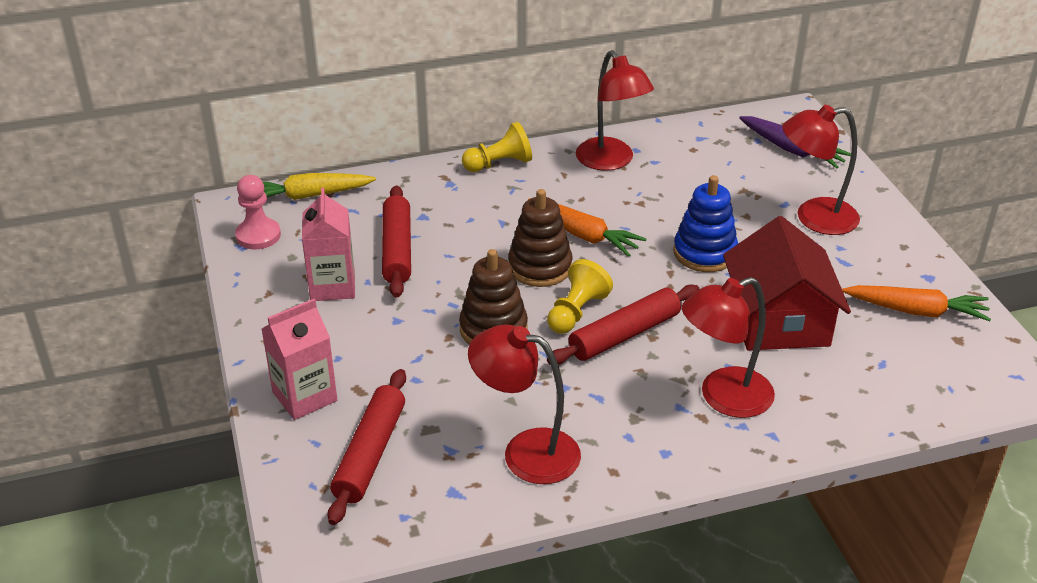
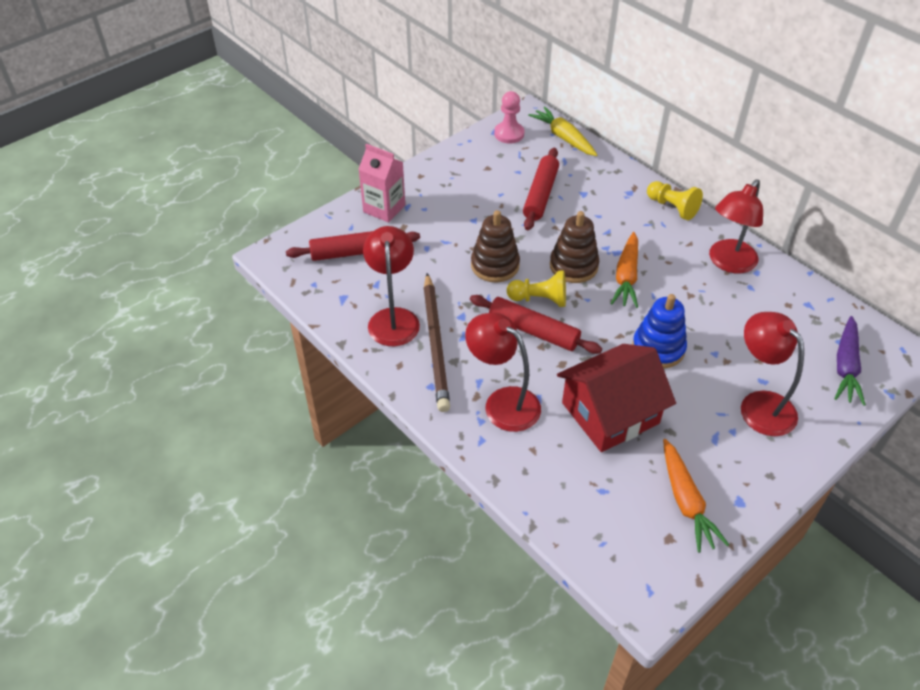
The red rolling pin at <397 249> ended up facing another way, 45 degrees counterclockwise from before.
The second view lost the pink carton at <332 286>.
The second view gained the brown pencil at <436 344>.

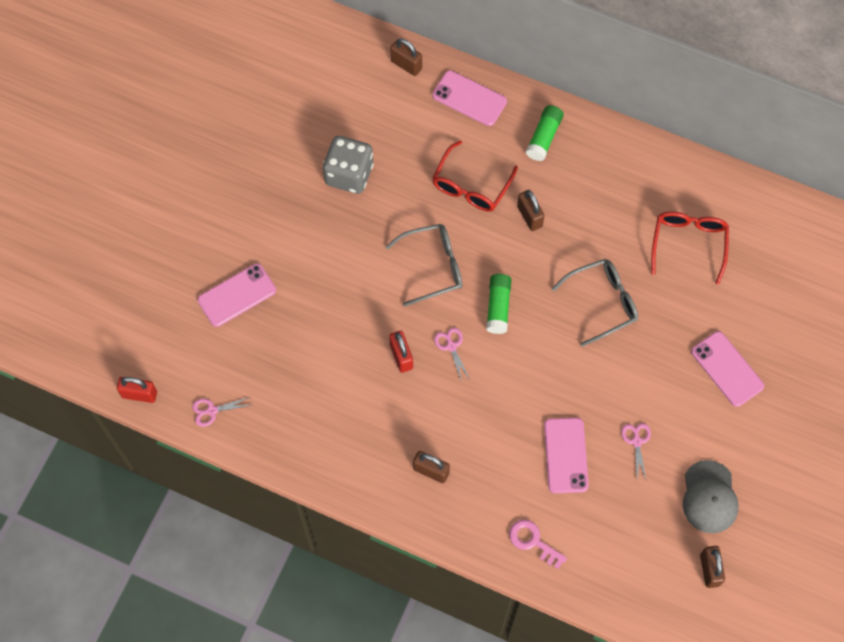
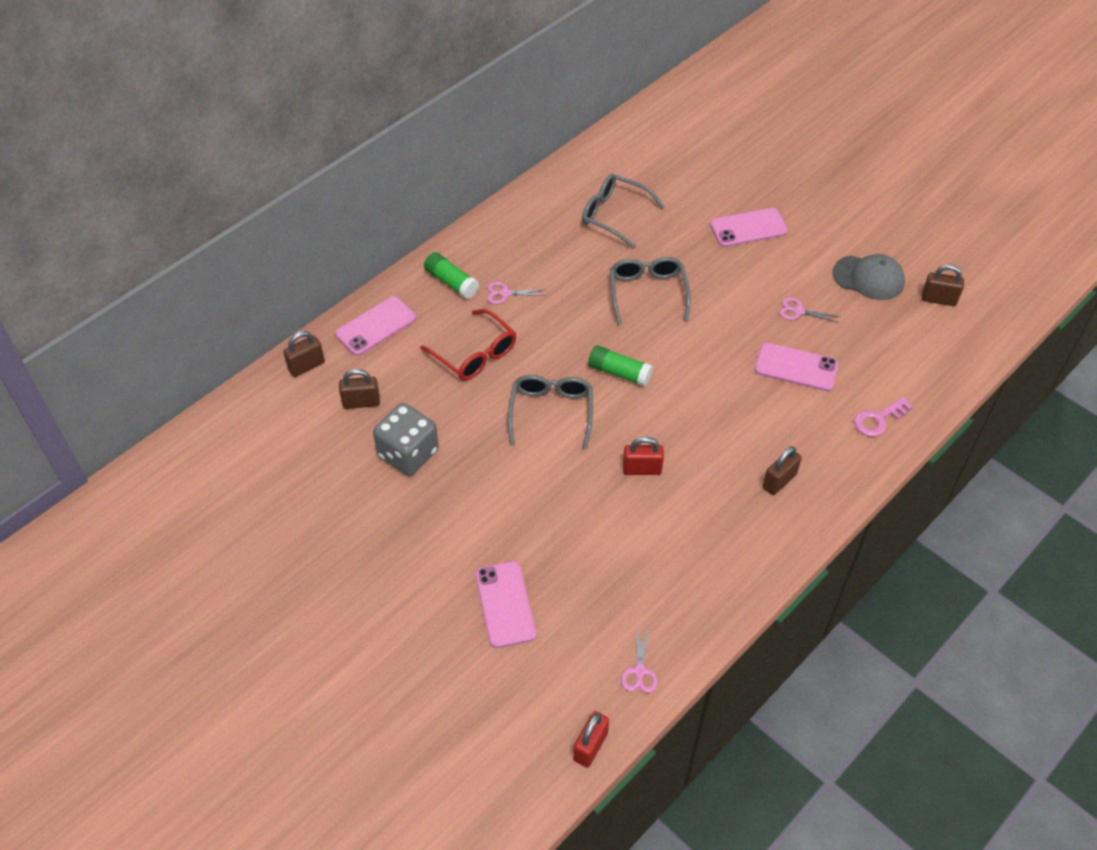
The brown padlock ended up elsewhere, having gone from <529 216> to <361 402>.
What was the red glasses at <688 244> turned into the grey glasses at <614 215>.
The pink scissors ended up elsewhere, having gone from <451 346> to <505 293>.

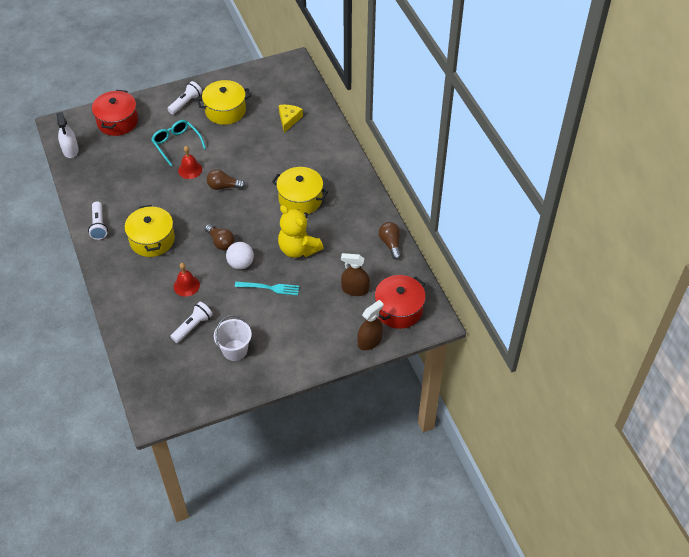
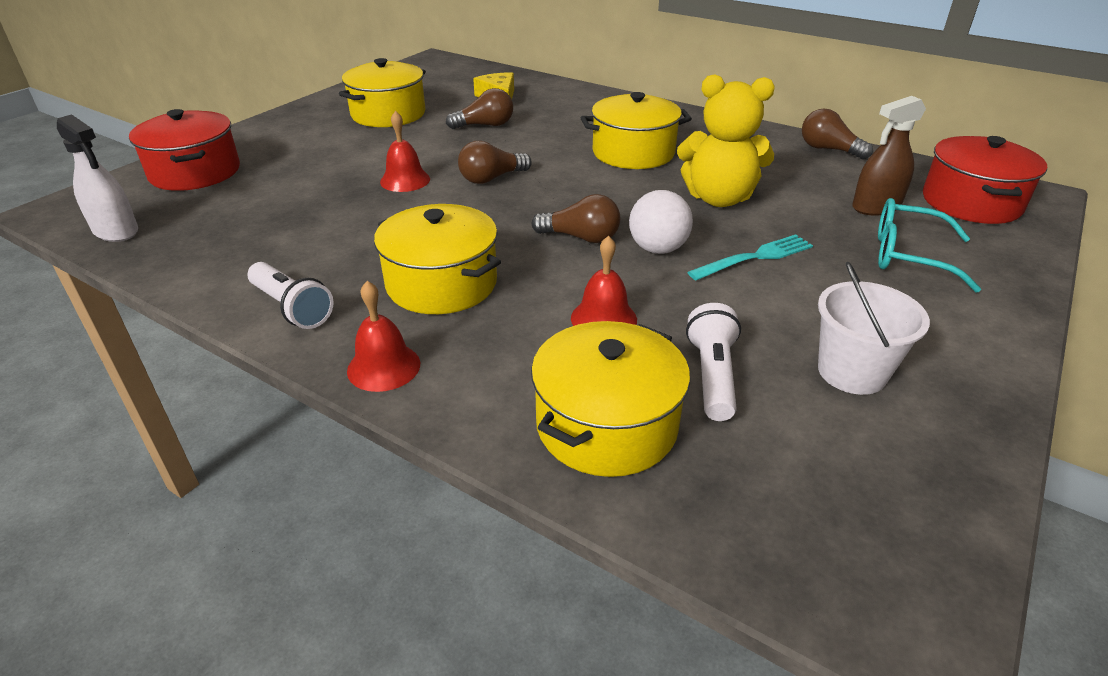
The second view lost the white flashlight at <186 103>.
The turquoise glasses ended up elsewhere, having gone from <176 144> to <908 256>.
The second view lost the brown spray bottle at <369 341>.
The second view gained the brown light bulb at <485 125>.
The second view gained the red bell at <383 367>.
The second view gained the yellow pot at <606 425>.

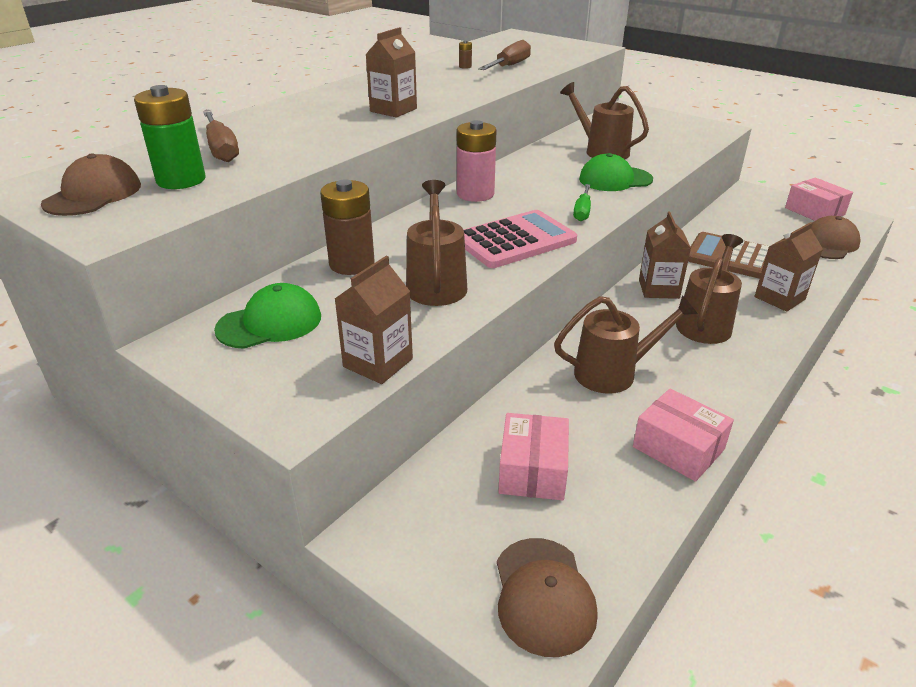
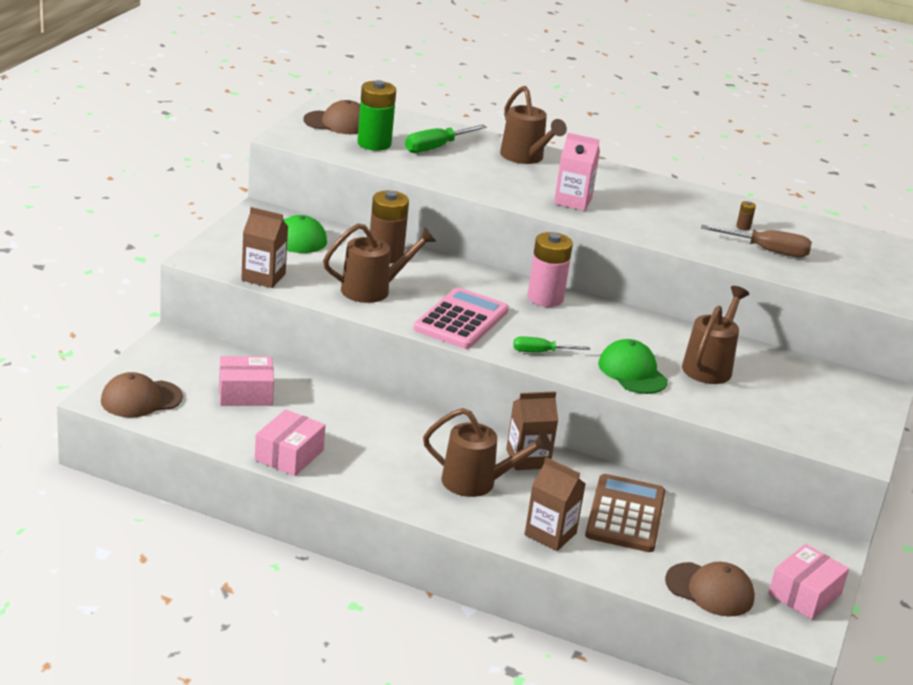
What was the brown carton at <393 110> turned into the pink carton at <573 201>.
What was the brown screwdriver at <221 149> turned into the green screwdriver at <436 147>.
The pink calculator at <515 240> ended up facing another way, 105 degrees counterclockwise from before.
The brown watering can ended up elsewhere, having gone from <614 373> to <525 158>.

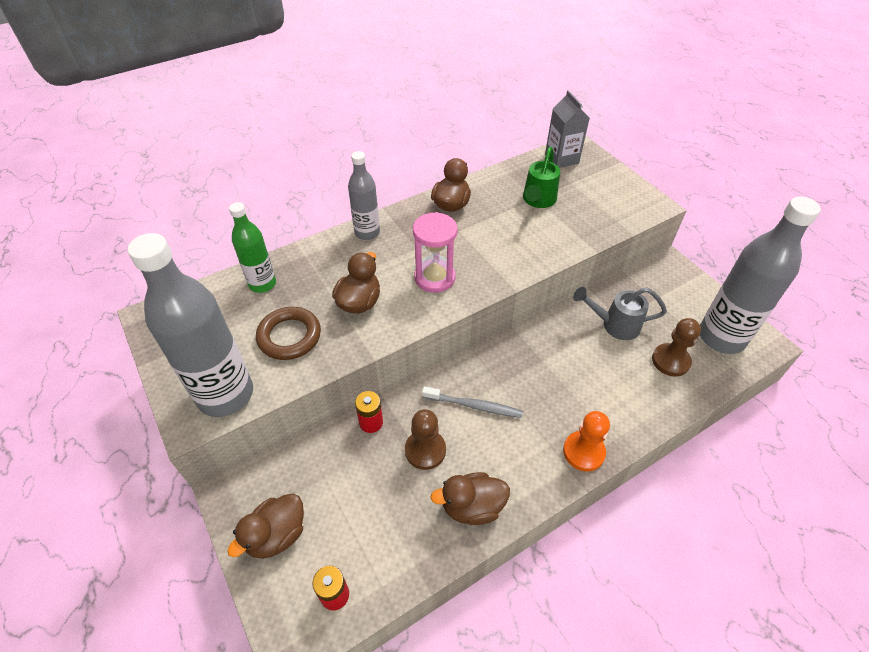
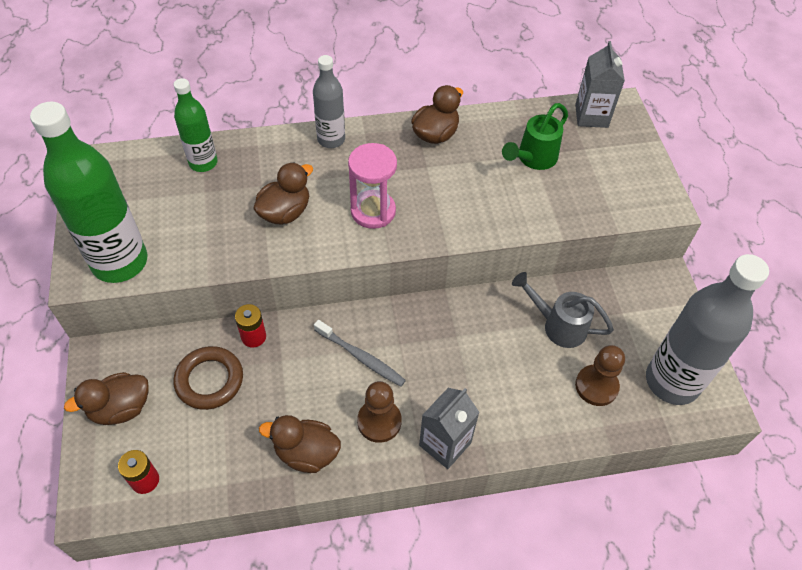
What was the grey bottle at <225 394> turned into the green bottle at <120 262>.
The brown ring ended up elsewhere, having gone from <289 336> to <209 380>.
The brown pawn ended up elsewhere, having gone from <425 450> to <379 421>.
Where the orange pawn stood at <583 452>, the grey carton came to stand at <445 444>.

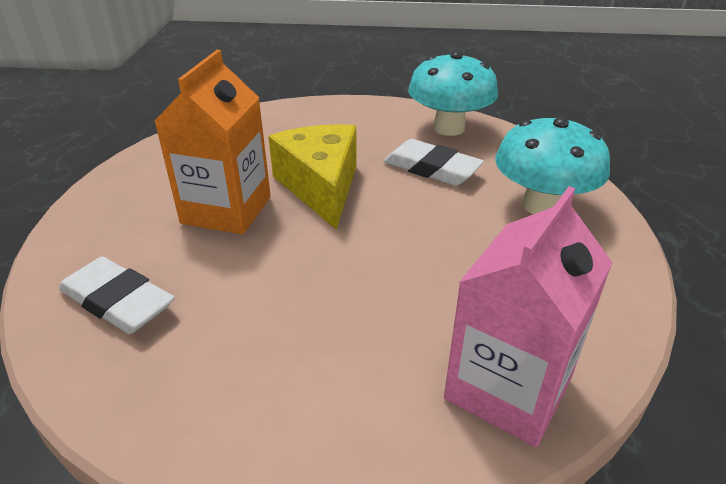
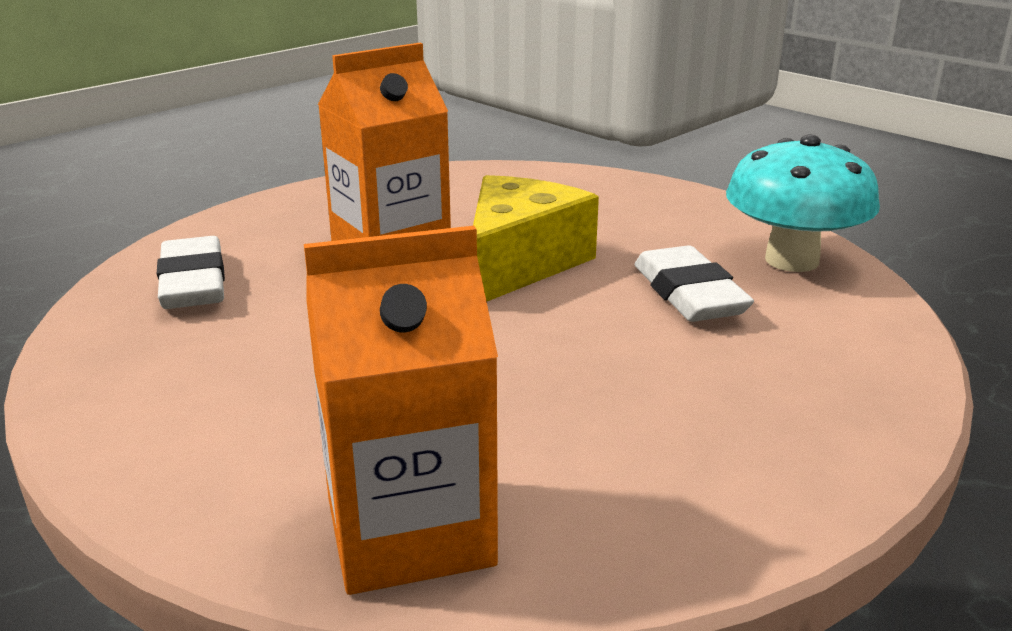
The second view lost the turquoise mushroom at <541 205>.
What was the pink carton at <508 388> turned into the orange carton at <409 531>.

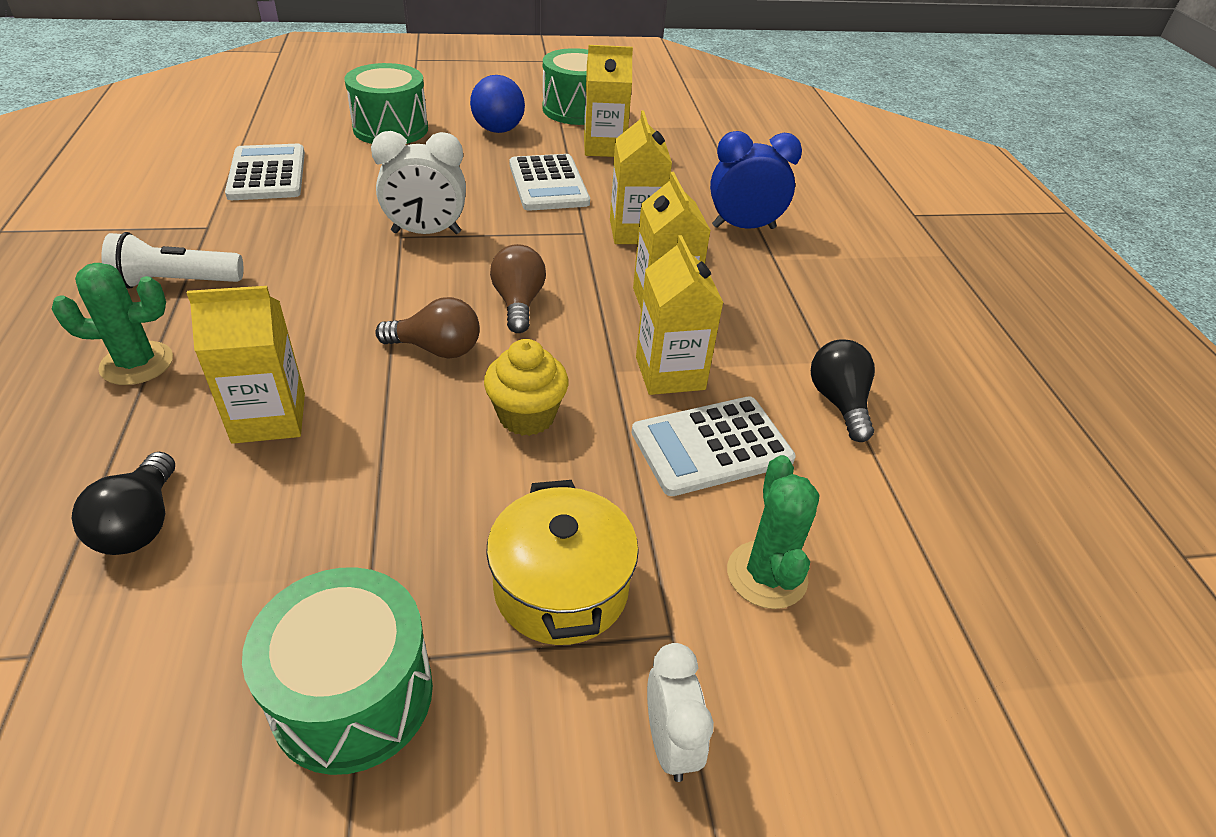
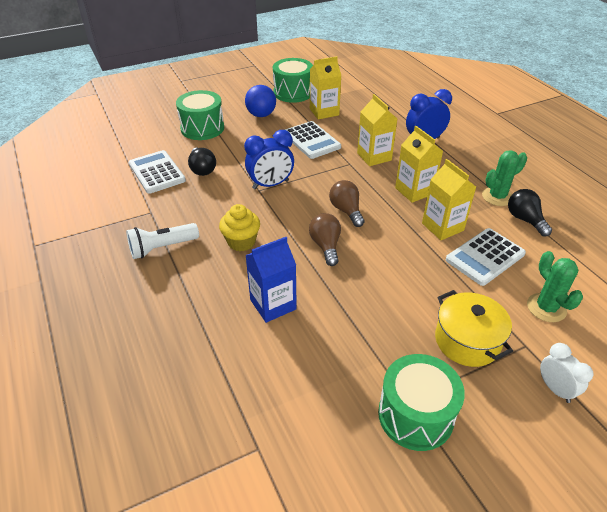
What was the white clock at <426 233> turned into the blue clock at <270 185>.
The green cactus ended up elsewhere, having gone from <137 363> to <497 197>.
What was the yellow carton at <269 418> turned into the blue carton at <273 304>.
The brown light bulb at <437 349> ended up facing another way, 90 degrees counterclockwise from before.
The yellow cupcake ended up elsewhere, having gone from <526 416> to <241 242>.
The black light bulb ended up elsewhere, having gone from <140 524> to <202 169>.

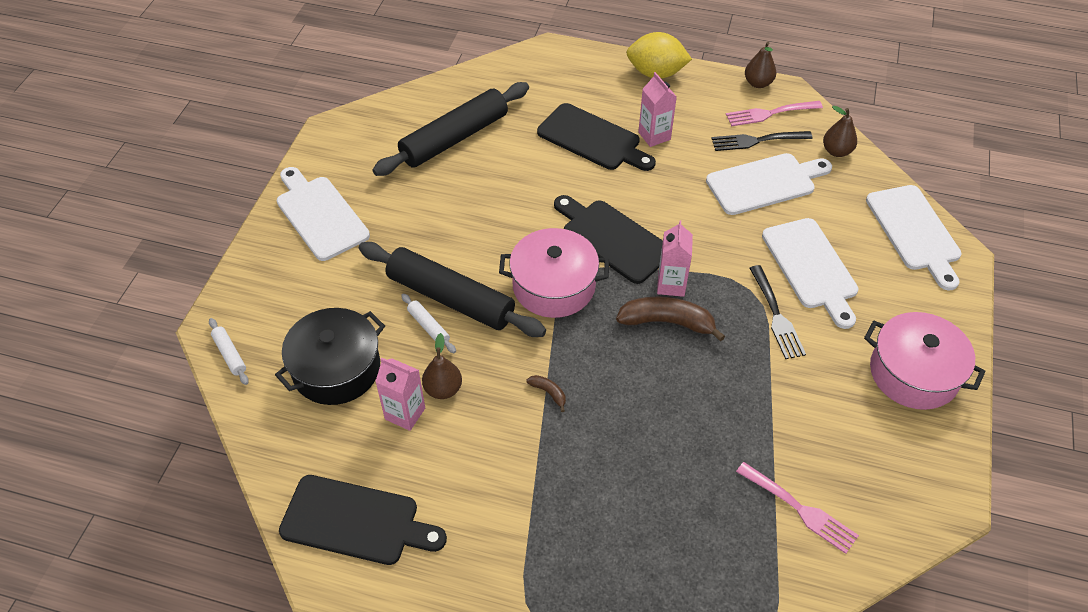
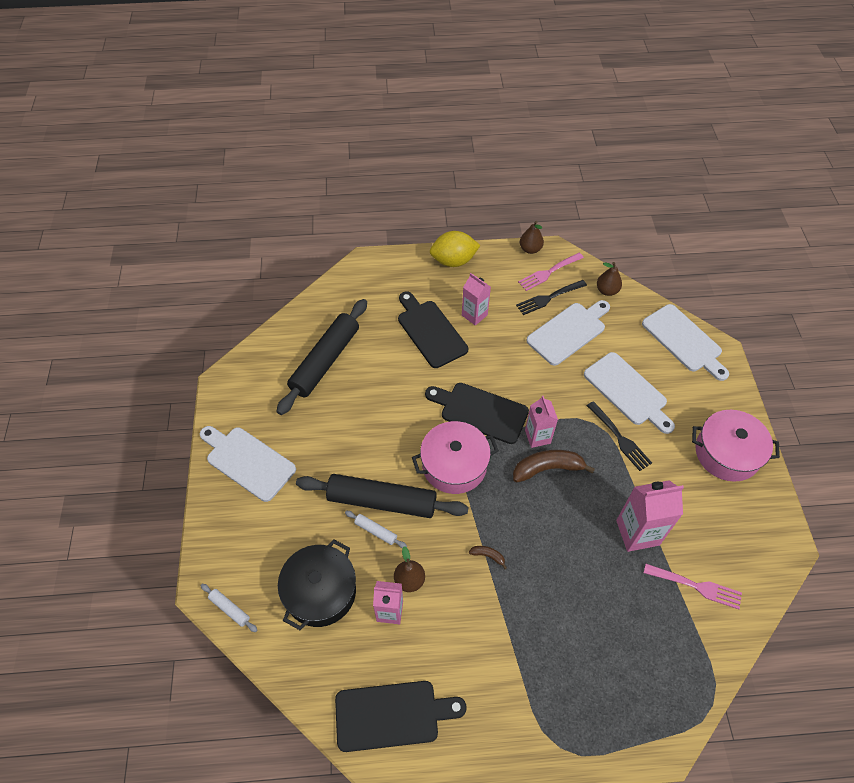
The black cutting board at <592 139> ended up facing another way, 135 degrees counterclockwise from before.
The second view gained the pink carton at <637 532>.

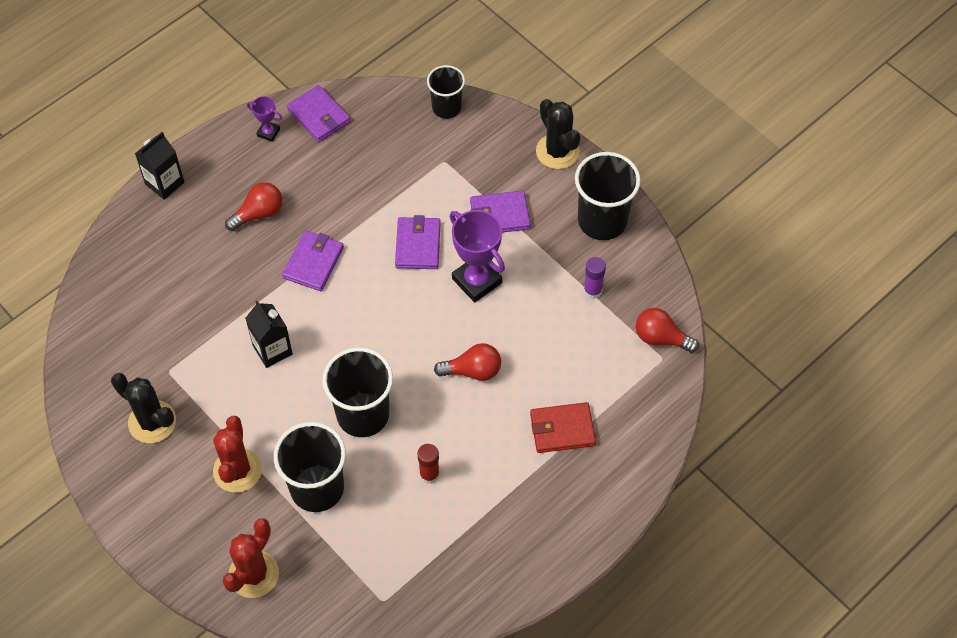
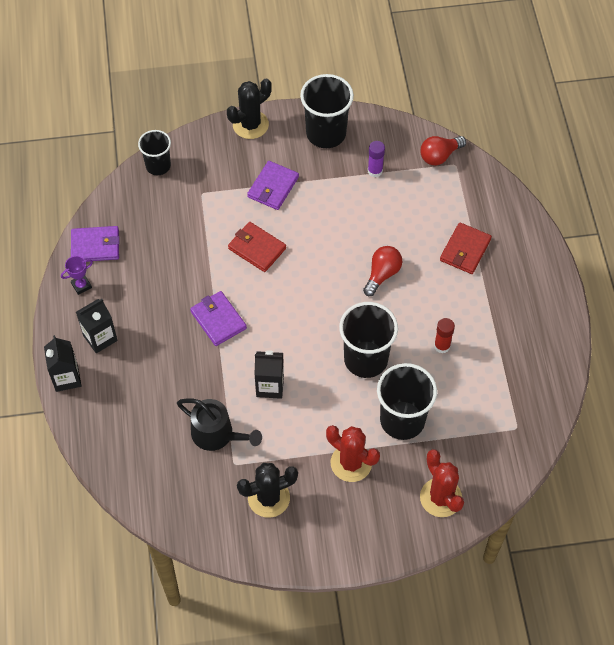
The black cactus at <557 151> ended up facing another way, 45 degrees counterclockwise from before.
The second view lost the red light bulb at <258 213>.
The second view lost the purple trophy at <477 281>.
What was the purple wallet at <418 245> turned into the red wallet at <257 248>.
The second view gained the black carton at <100 338>.
The second view gained the black watering can at <217 434>.

